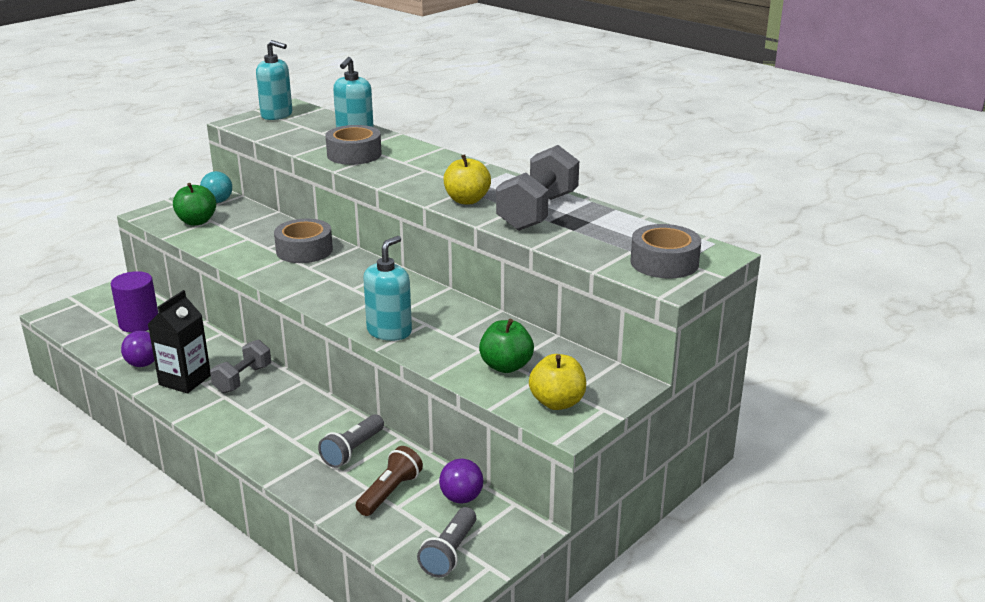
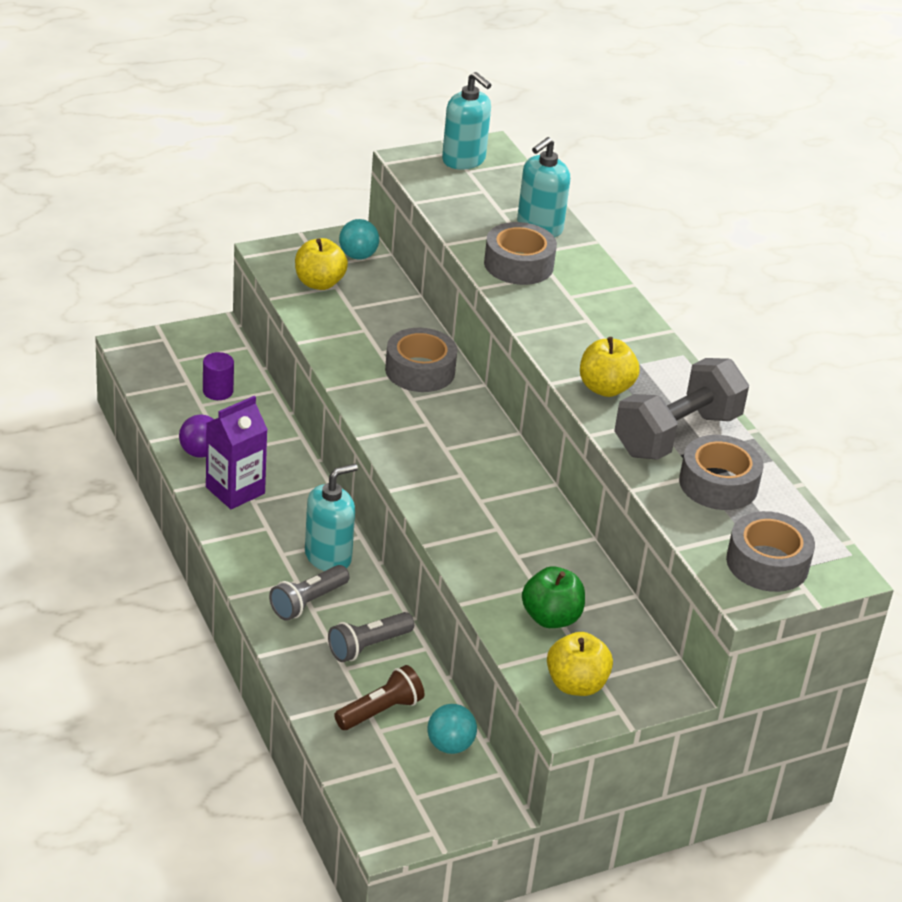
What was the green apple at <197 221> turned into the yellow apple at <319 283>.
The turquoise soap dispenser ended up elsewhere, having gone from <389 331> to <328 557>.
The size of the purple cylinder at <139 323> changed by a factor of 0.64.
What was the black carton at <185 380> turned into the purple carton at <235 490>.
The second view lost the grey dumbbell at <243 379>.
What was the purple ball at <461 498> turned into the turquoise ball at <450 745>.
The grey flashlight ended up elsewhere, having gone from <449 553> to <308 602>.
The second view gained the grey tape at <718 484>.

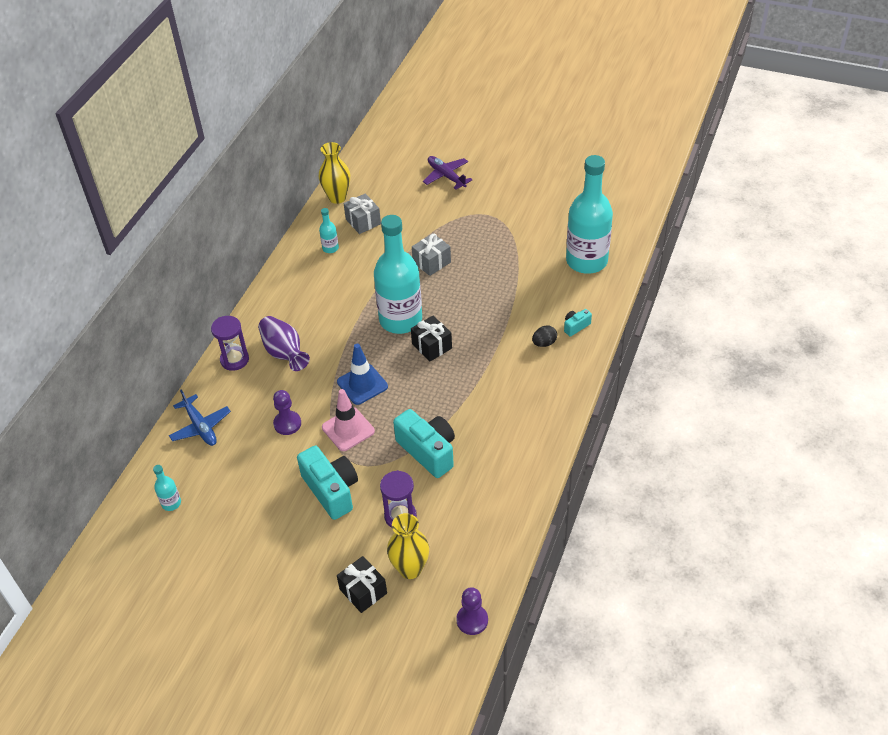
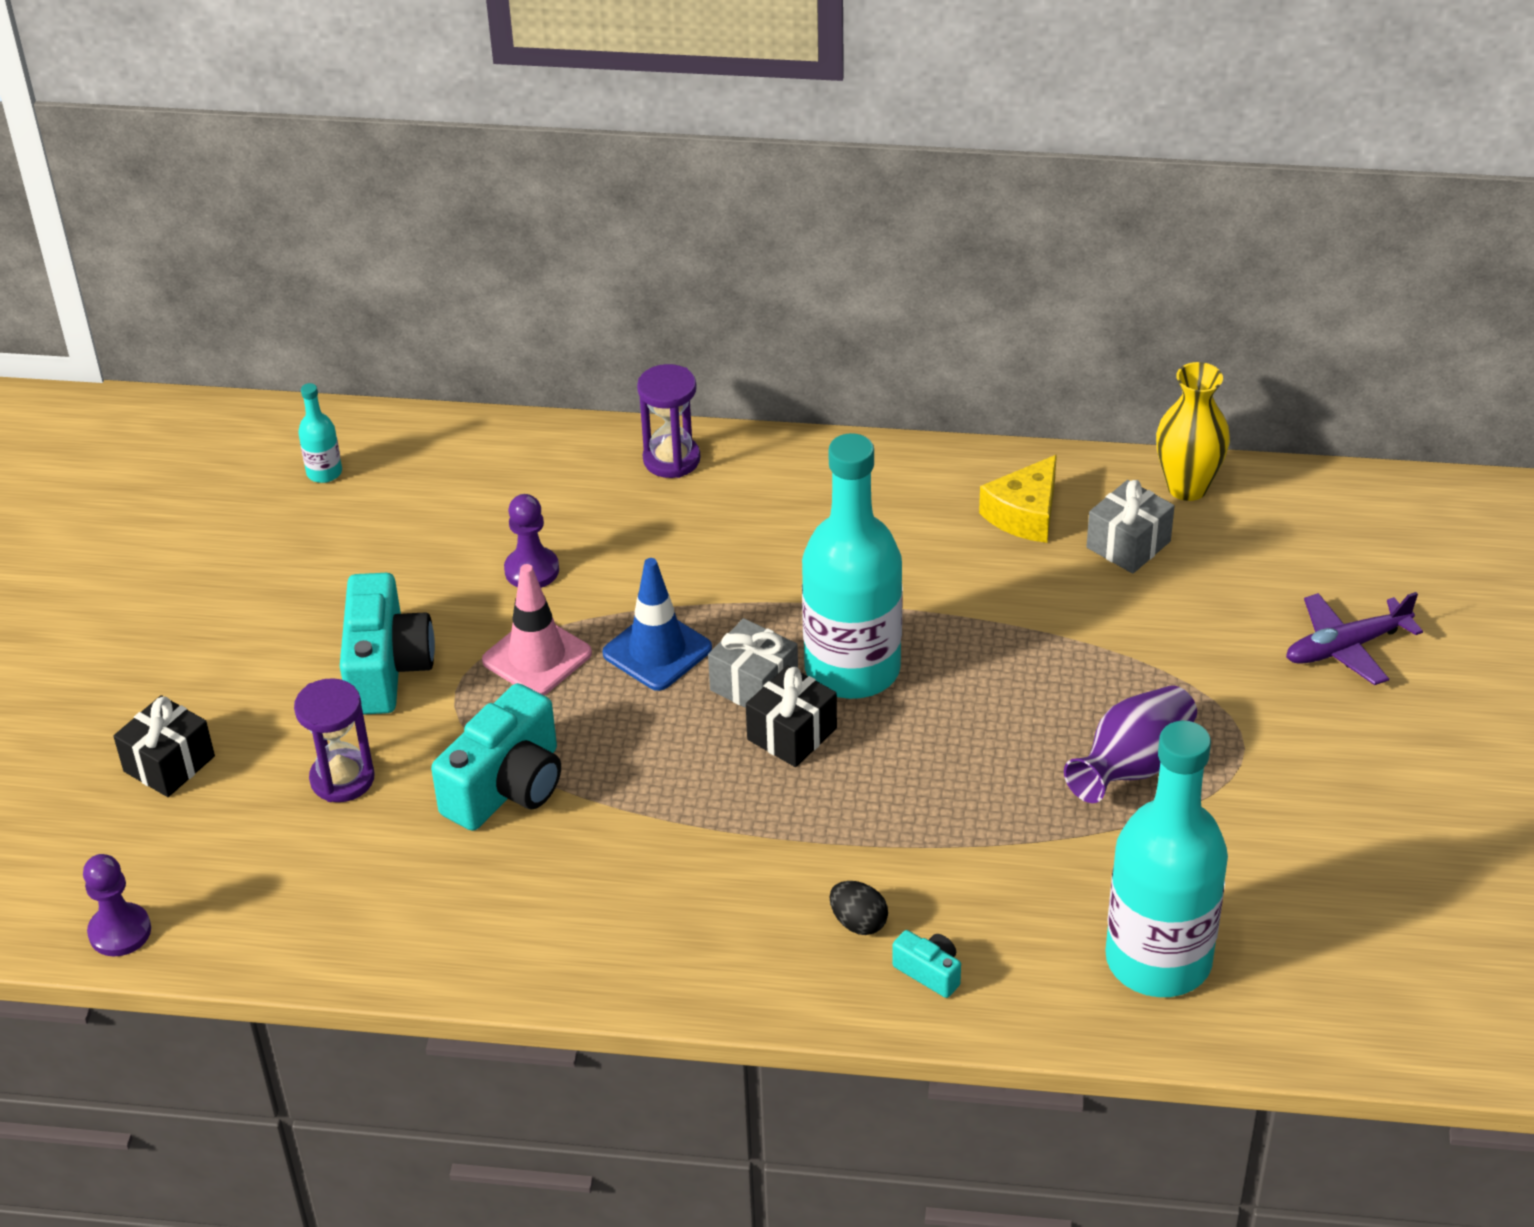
The purple plane at <446 176> ended up facing another way, 150 degrees counterclockwise from before.
Where the turquoise bottle stood at <330 248>, the yellow cheese came to stand at <1025 514>.
The grey gift ended up elsewhere, having gone from <431 262> to <754 685>.
The purple vase ended up elsewhere, having gone from <284 353> to <1132 766>.
The second view lost the blue plane at <200 427>.
The turquoise camera at <331 490> ended up facing another way, 45 degrees counterclockwise from before.
The second view lost the yellow vase at <410 569>.

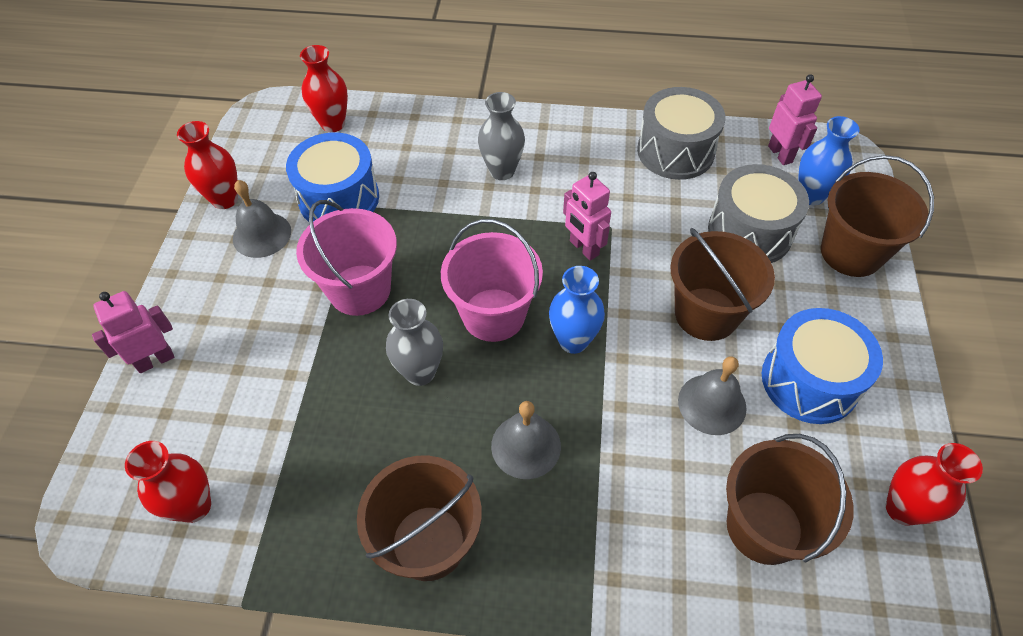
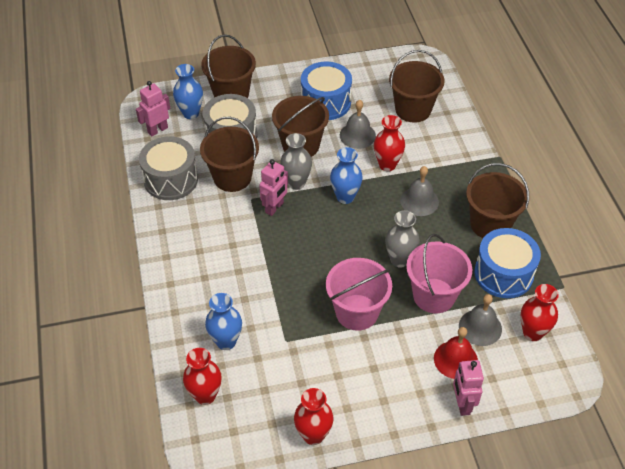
The grey vase ended up elsewhere, having gone from <502 171> to <296 183>.
The blue drum ended up elsewhere, having gone from <339 198> to <503 274>.
The grey bell ended up elsewhere, having gone from <262 234> to <480 327>.
The pink bucket ended up elsewhere, having gone from <493 315> to <434 295>.
The pink robot at <155 360> ended up facing another way, 45 degrees clockwise from before.
The red vase ended up elsewhere, having gone from <902 509> to <387 165>.
The second view gained the brown bucket at <232 177>.
The second view gained the blue vase at <226 341>.
The second view gained the red bell at <455 359>.

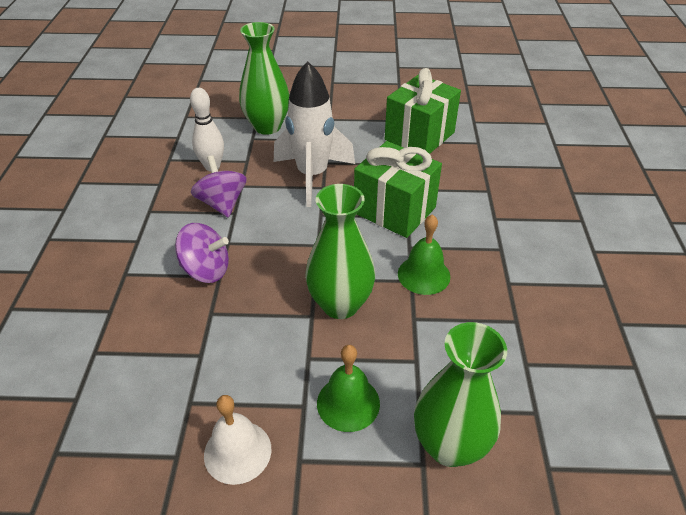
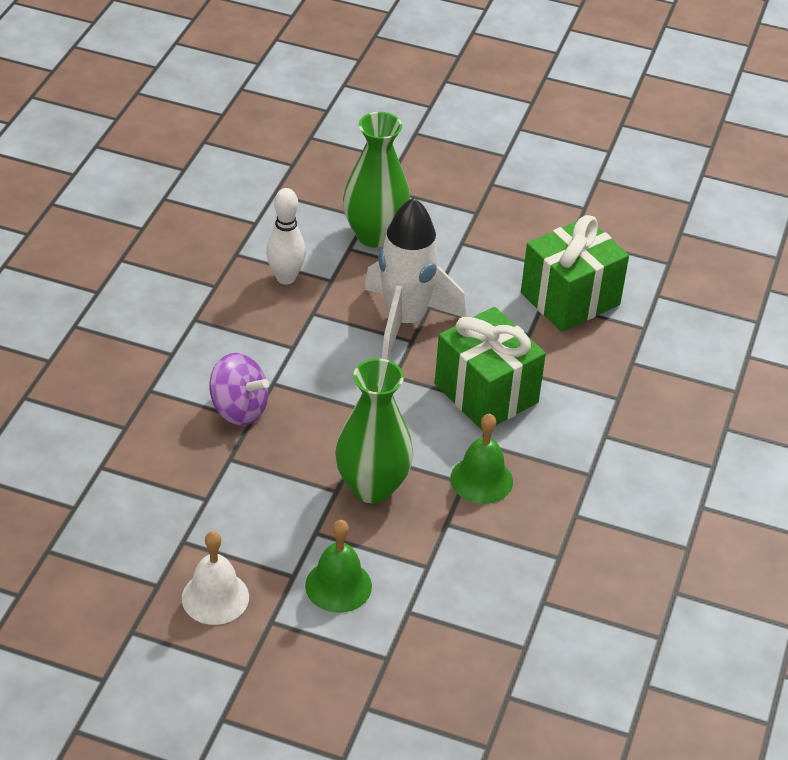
The second view lost the purple spinning top at <222 203>.
The second view lost the green vase at <449 446>.

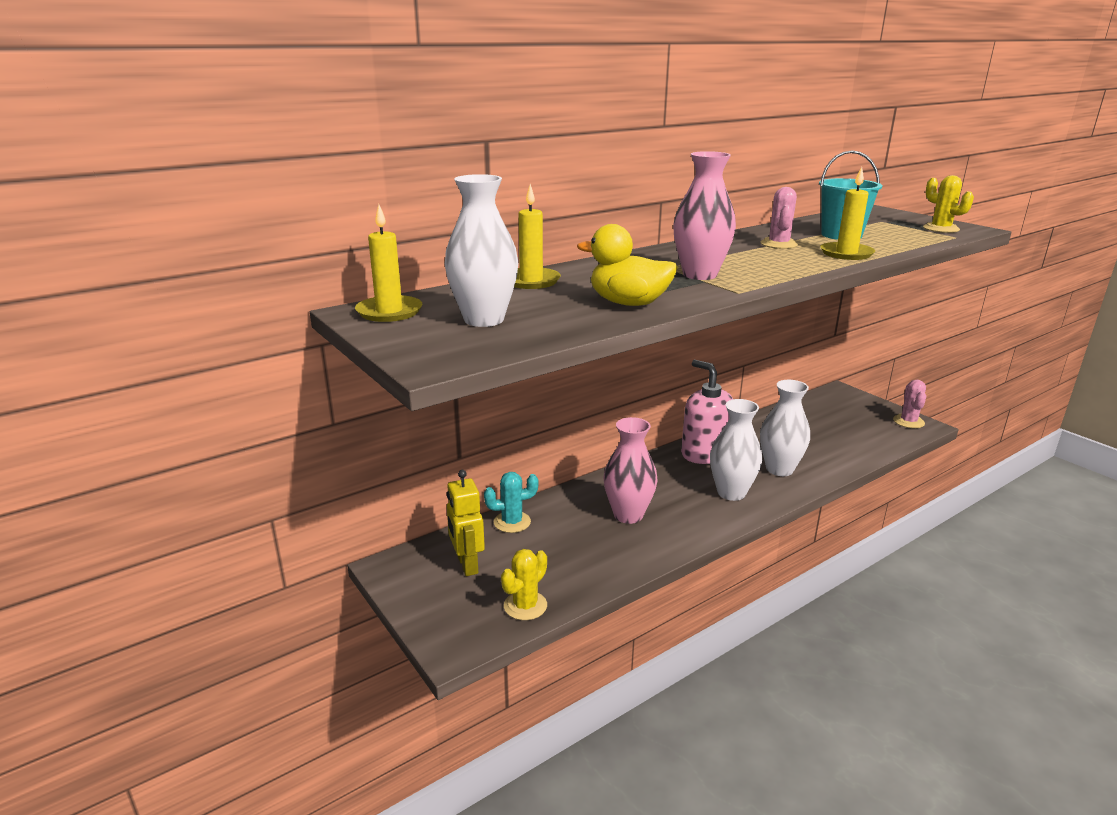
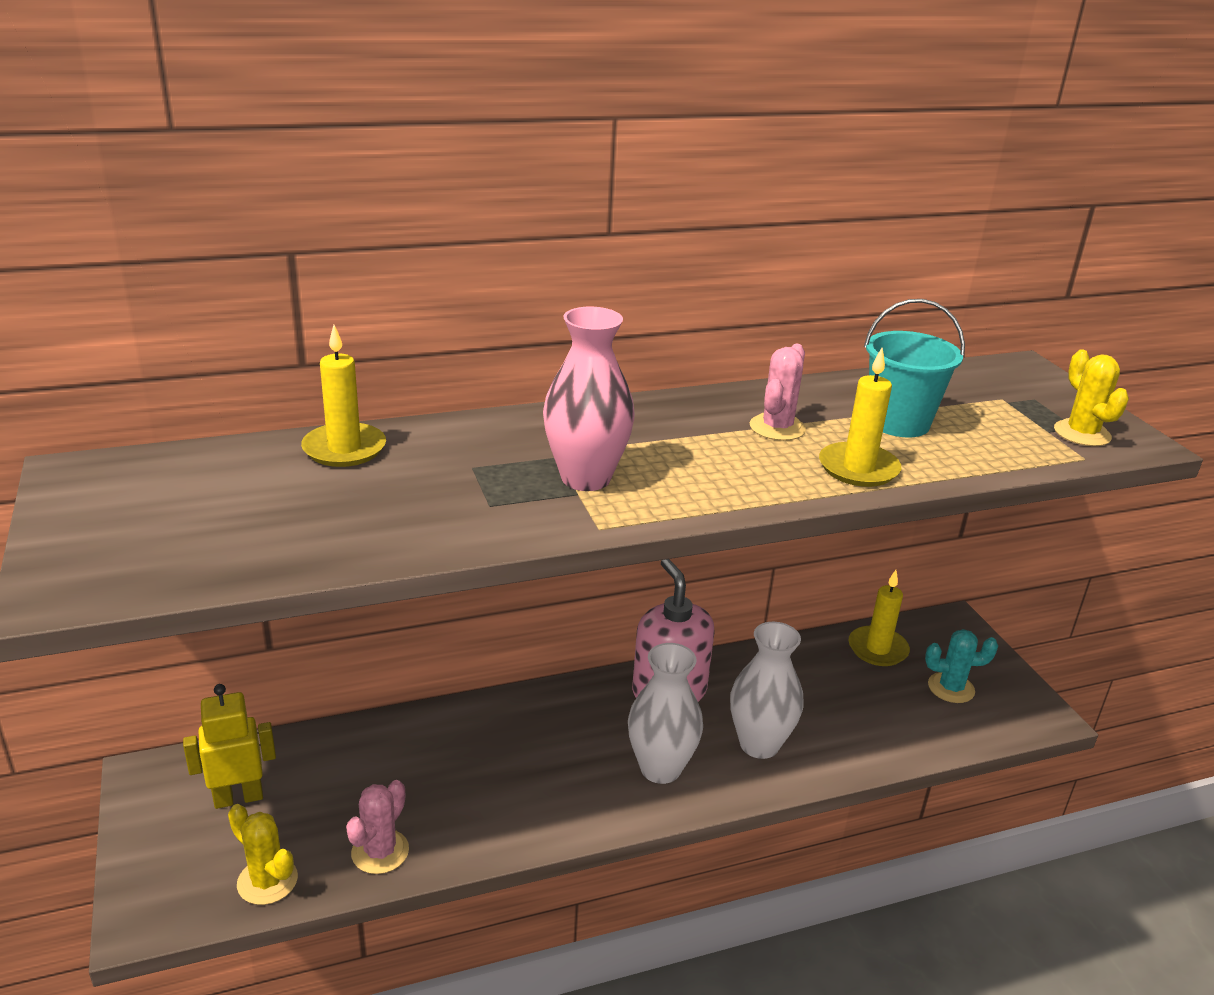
The second view lost the white vase at <484 320>.
The yellow candle ended up elsewhere, having gone from <389 312> to <877 649>.
The second view lost the yellow duck at <628 303>.
The pink cactus ended up elsewhere, having gone from <908 421> to <380 852>.
The second view lost the pink vase at <628 515>.
The yellow robot at <467 565> ended up facing another way, 75 degrees clockwise from before.
The turquoise cactus ended up elsewhere, having gone from <512 522> to <951 688>.
The yellow cactus at <525 606> ended up facing another way, 75 degrees clockwise from before.

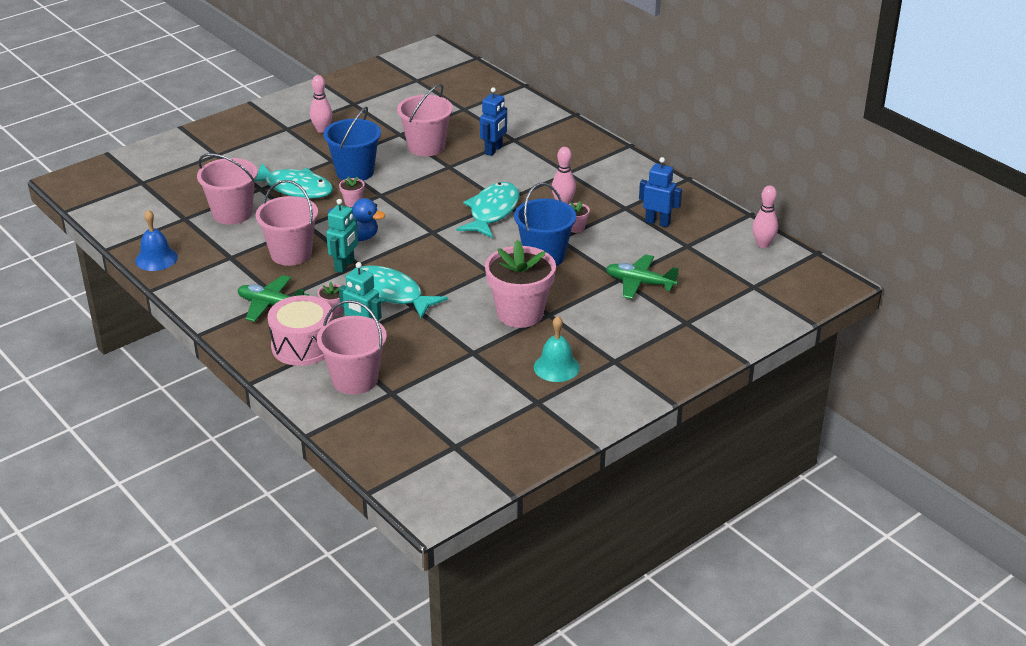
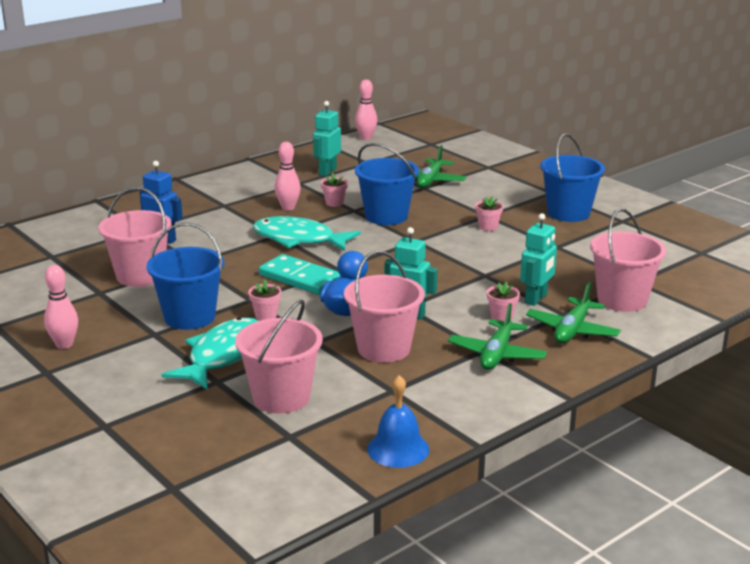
What was the blue robot at <657 222> turned into the turquoise robot at <327 171>.
The size of the pink flower pot at <520 313> changed by a factor of 0.40.
The second view lost the turquoise fish at <391 294>.
Where the pink drum stood at <303 346>, the green plane came to stand at <572 330>.
Where the turquoise bell stood at <556 367>, the blue bucket came to stand at <568 213>.
The second view gained the turquoise domino at <300 278>.

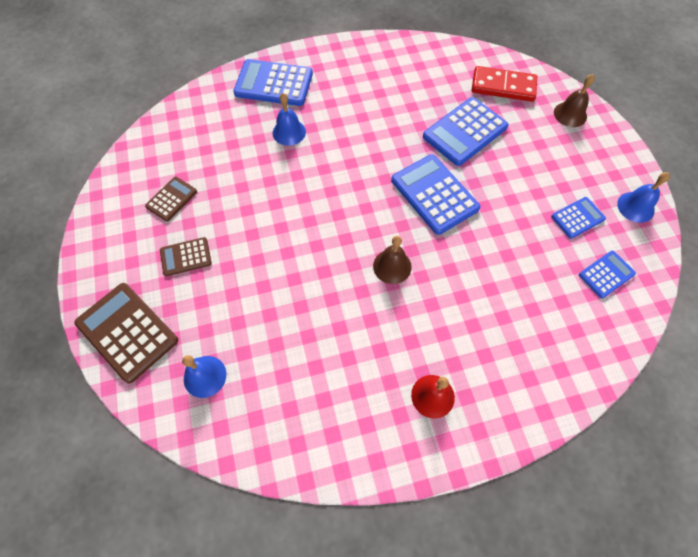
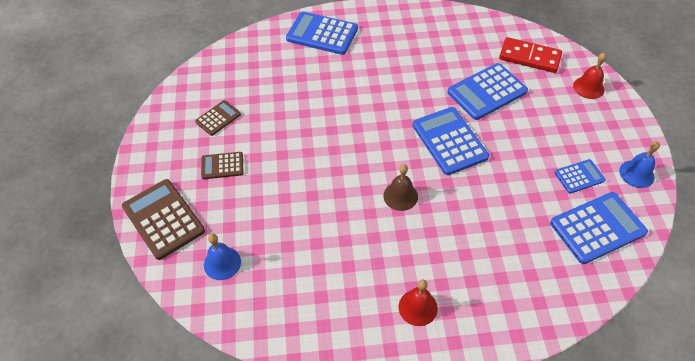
What was the brown bell at <570 114> turned into the red bell at <588 87>.
The second view lost the blue bell at <289 132>.
The size of the blue calculator at <606 274> changed by a factor of 1.80.

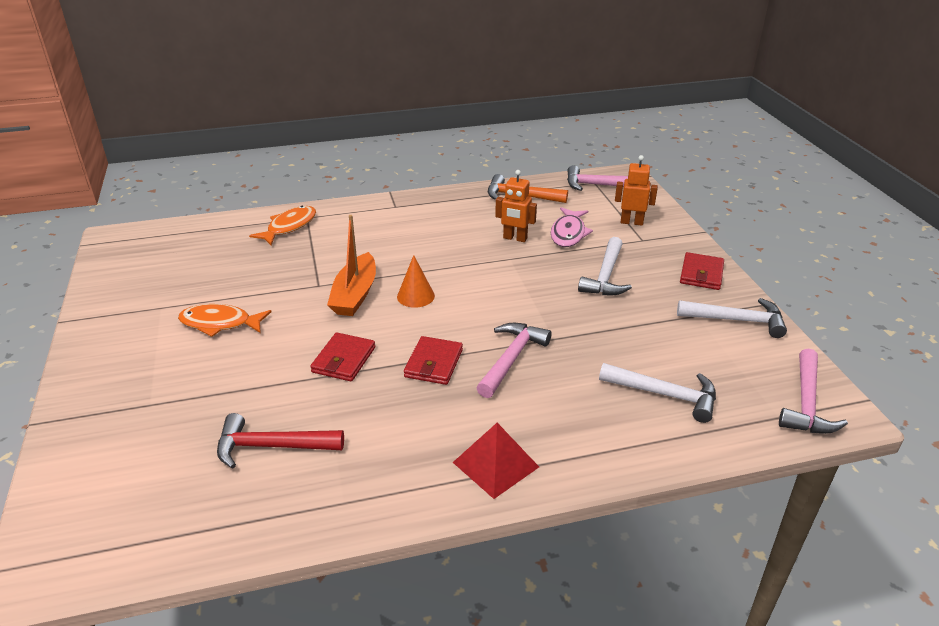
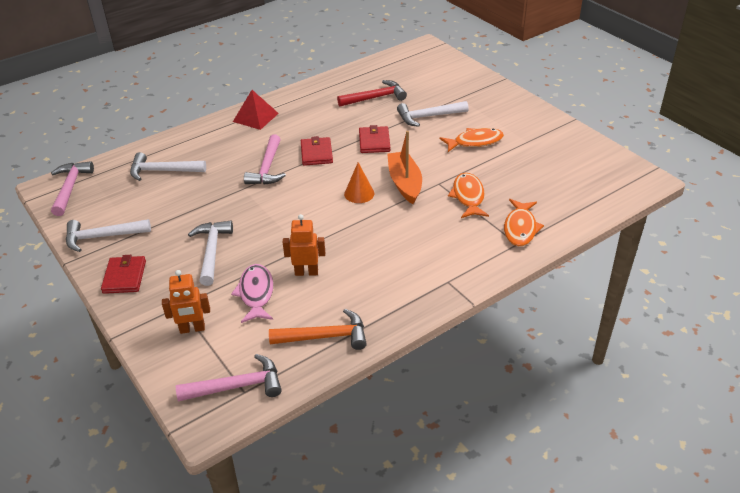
The second view gained the white hammer at <428 117>.
The second view gained the orange fish at <468 196>.

